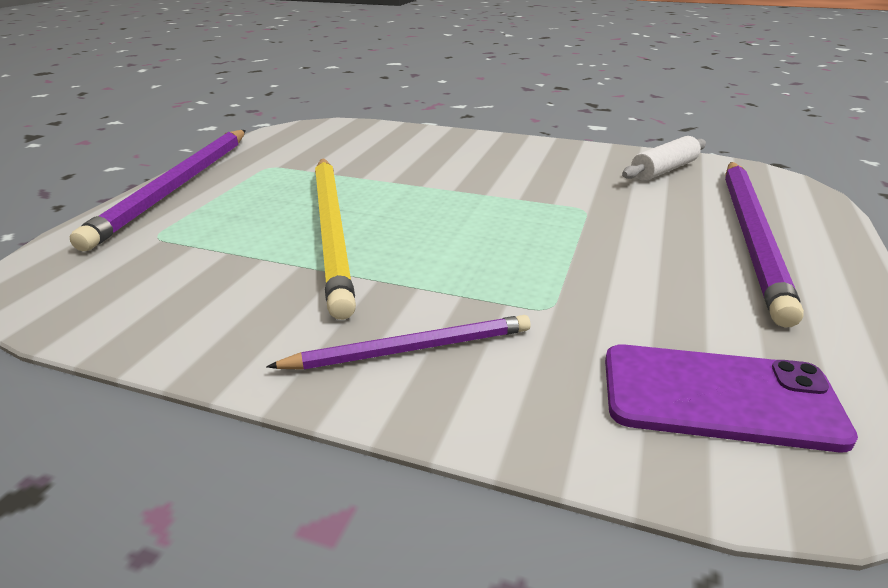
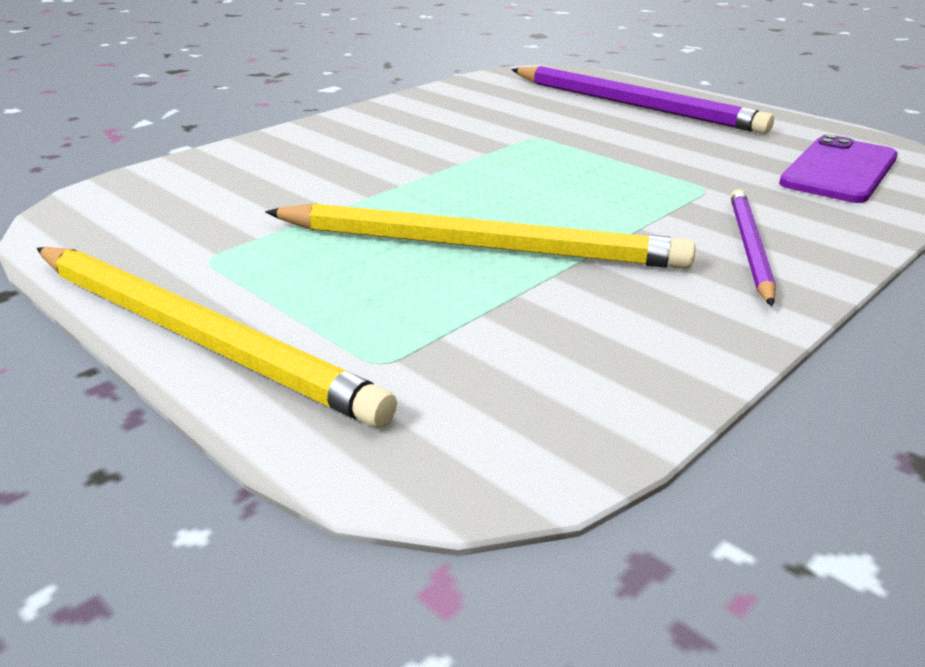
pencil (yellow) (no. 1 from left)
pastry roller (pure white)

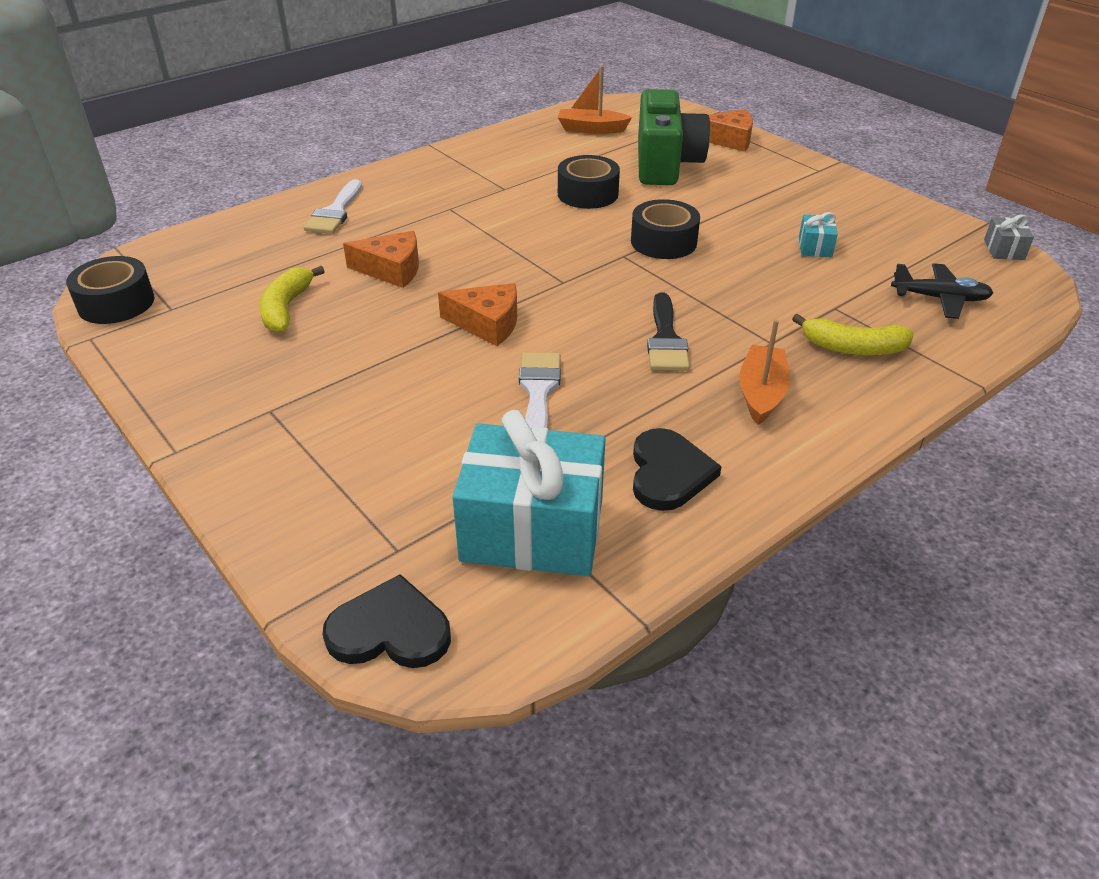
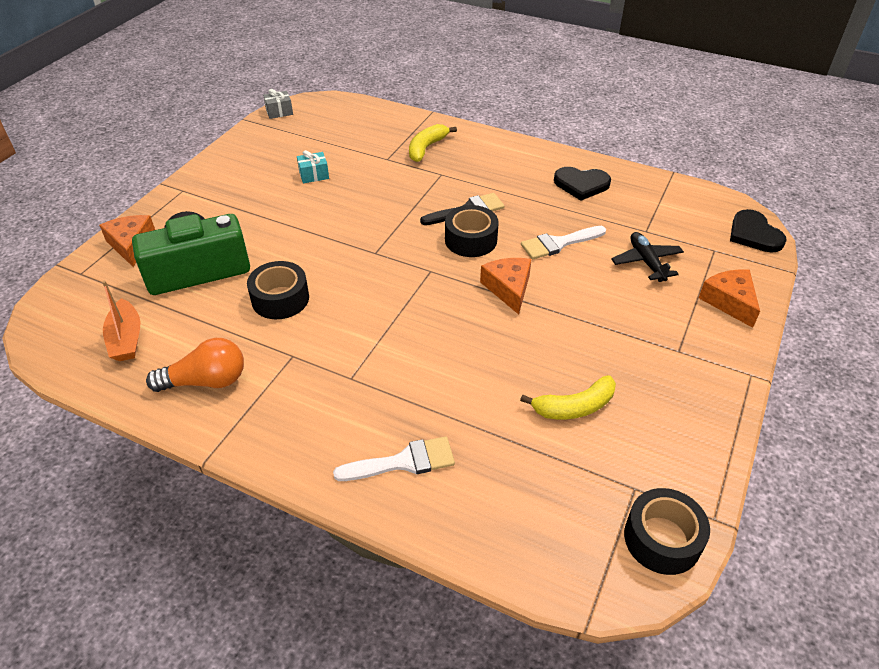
roll of tape (black) (no. 2 from left)
cheese wedge (orange-coloured) (no. 3 from left)
toy plane (black)
banana fruit (yellow) (no. 1 from left)
toy boat (orange-coloured) (no. 2 from left in the first image)
wrapped gift (turquoise) (no. 1 from left in the first image)
heart (black) (no. 1 from left)
bulb (orange-coloured)

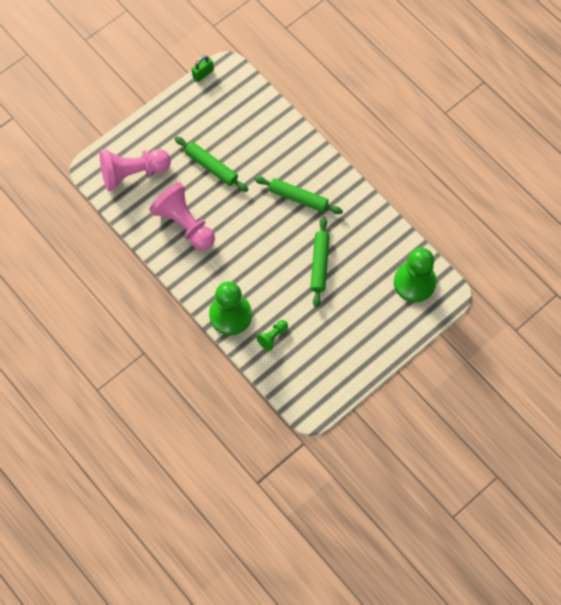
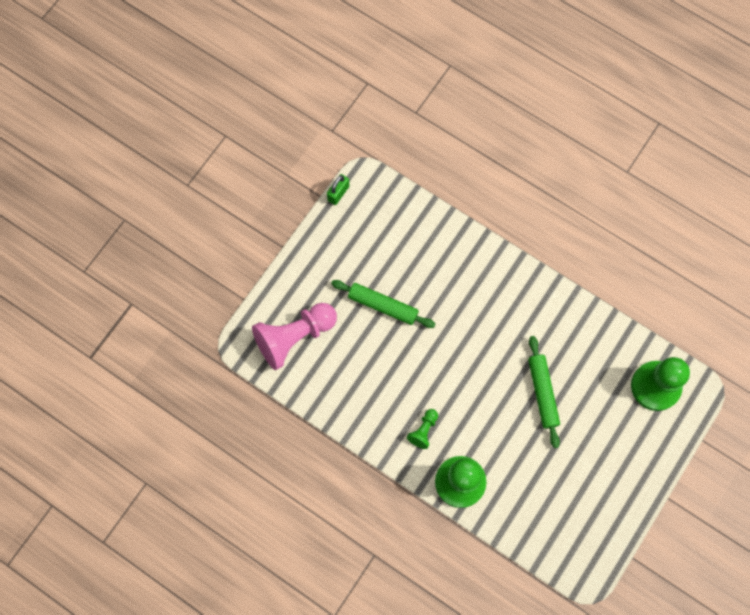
pastry roller (leaf-green) (no. 2 from left in the first image)
pawn (rosy) (no. 2 from left in the first image)
pawn (leaf-green) (no. 1 from left)

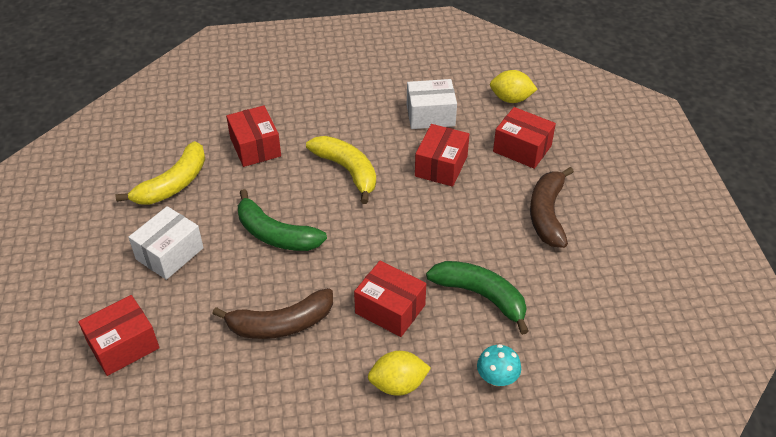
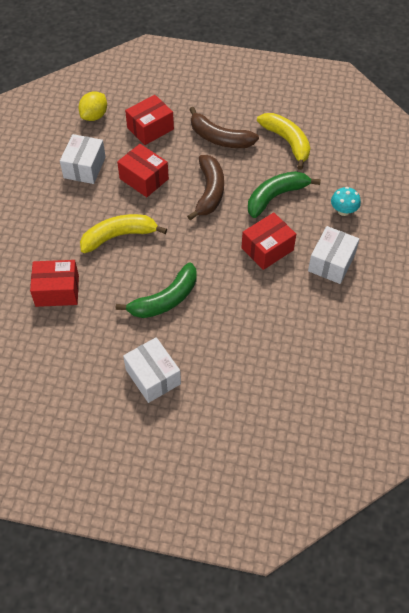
banana fruit (yellow) (no. 2 from left)
banana fruit (dark brown) (no. 1 from left)
box (red) (no. 1 from left in the first image)
box (pure white) (no. 3 from left)

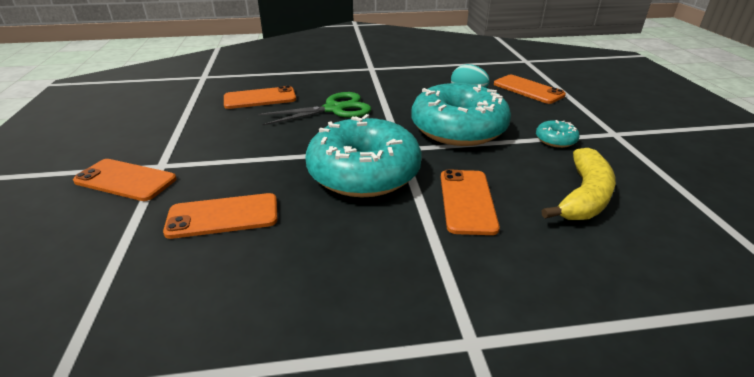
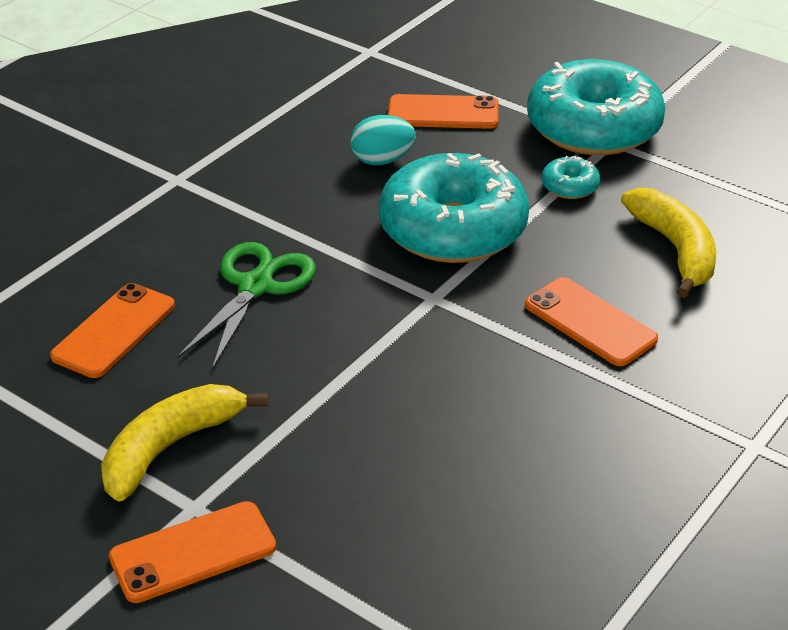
doughnut (turquoise) (no. 3 from left)
mobile phone (orange-coloured) (no. 2 from left in the first image)
banana fruit (yellow) (no. 1 from left)

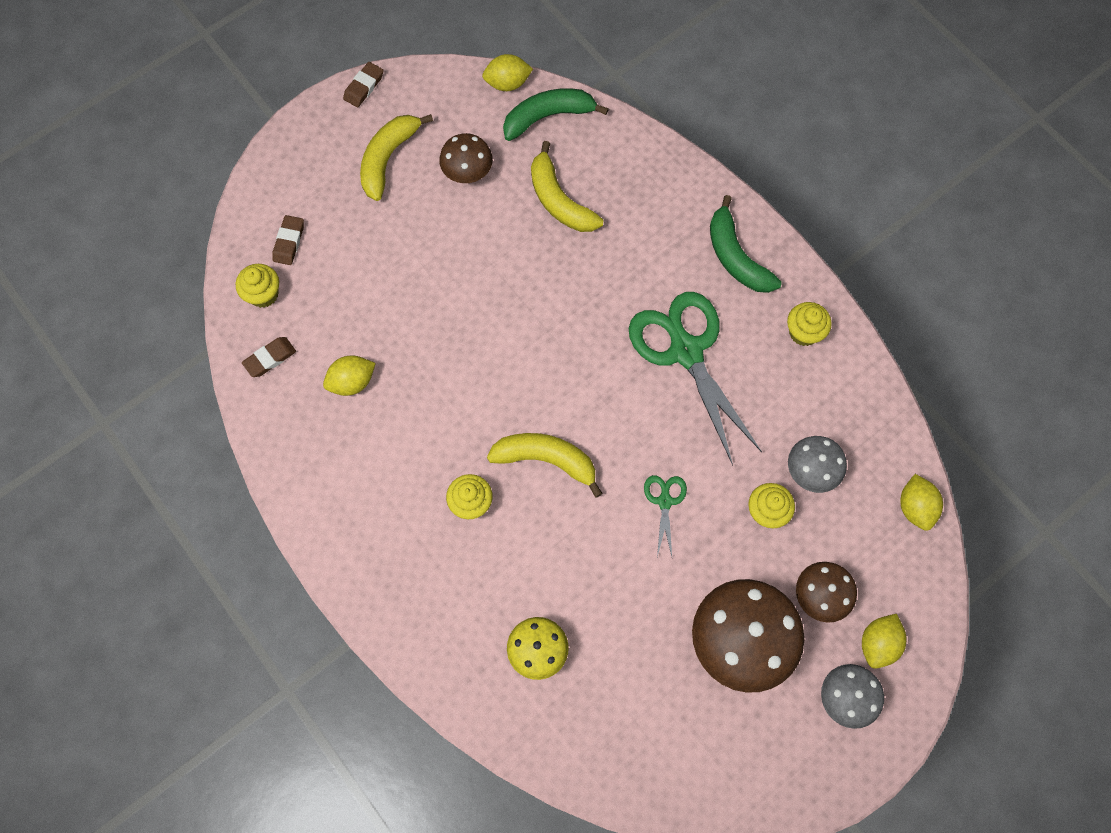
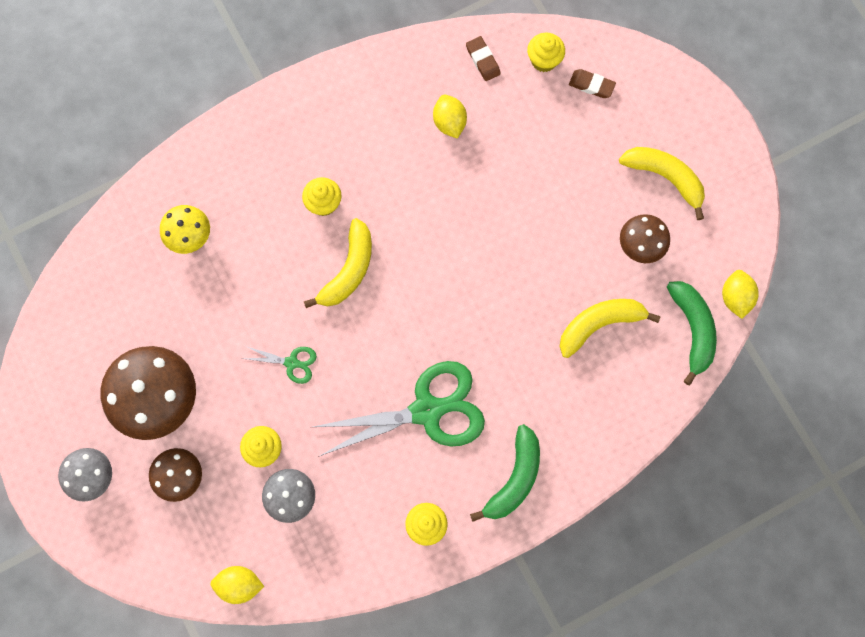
pencil eraser (dark brown) (no. 3 from left in the first image)
banana fruit (leaf-green) (no. 1 from left)
citrus fruit (yellow) (no. 3 from left in the first image)

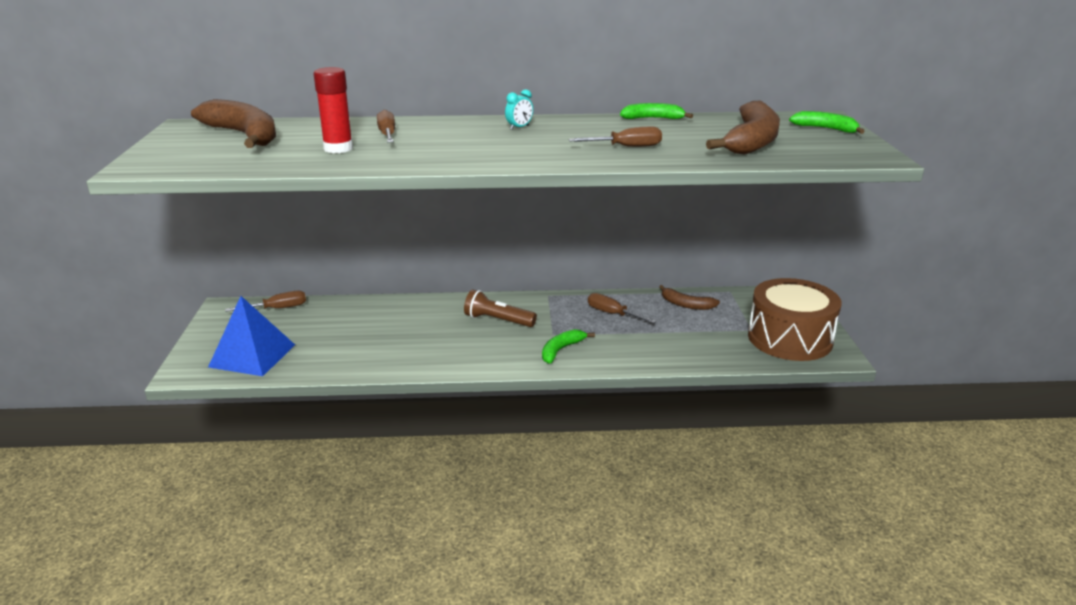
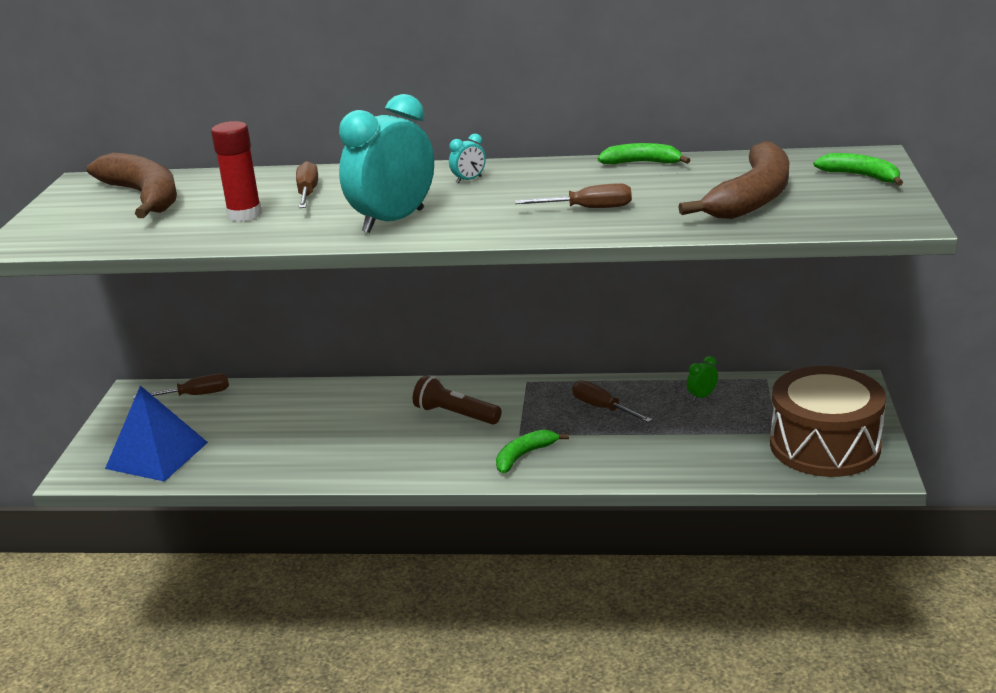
alarm clock (leaf-green)
alarm clock (turquoise) (no. 1 from left)

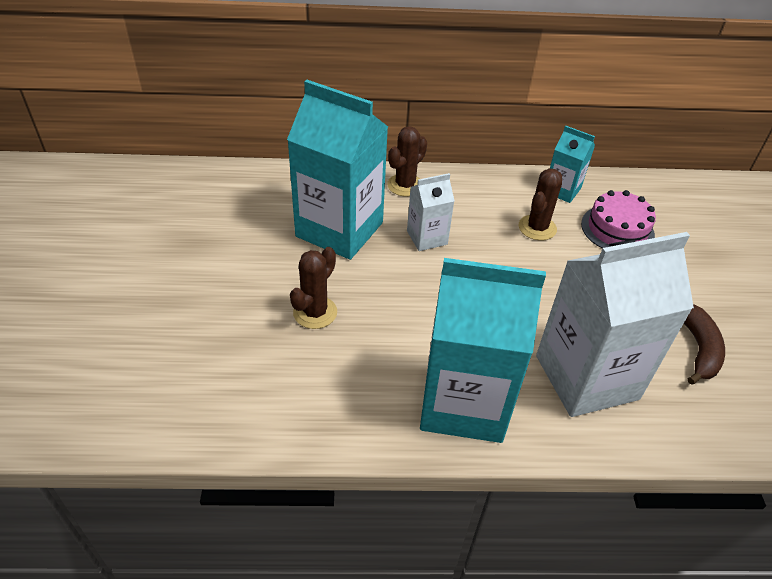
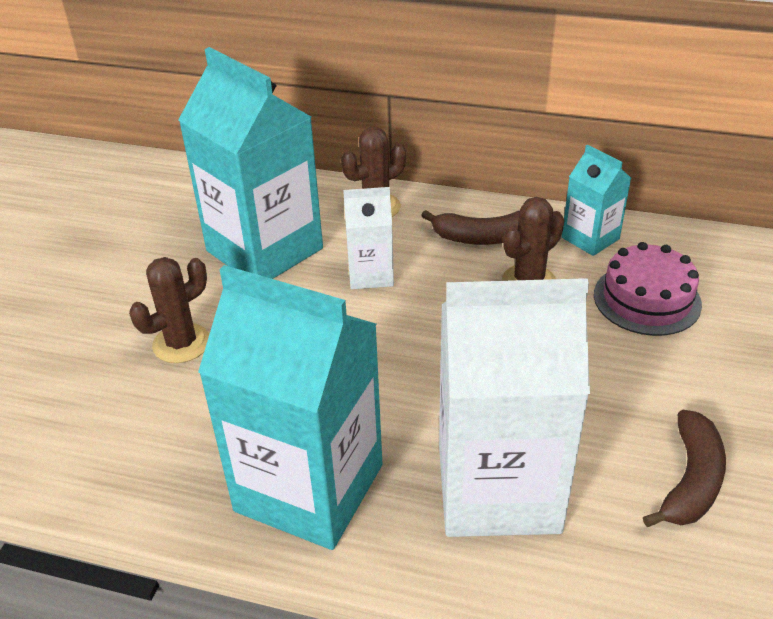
banana fruit (dark brown) (no. 1 from left)

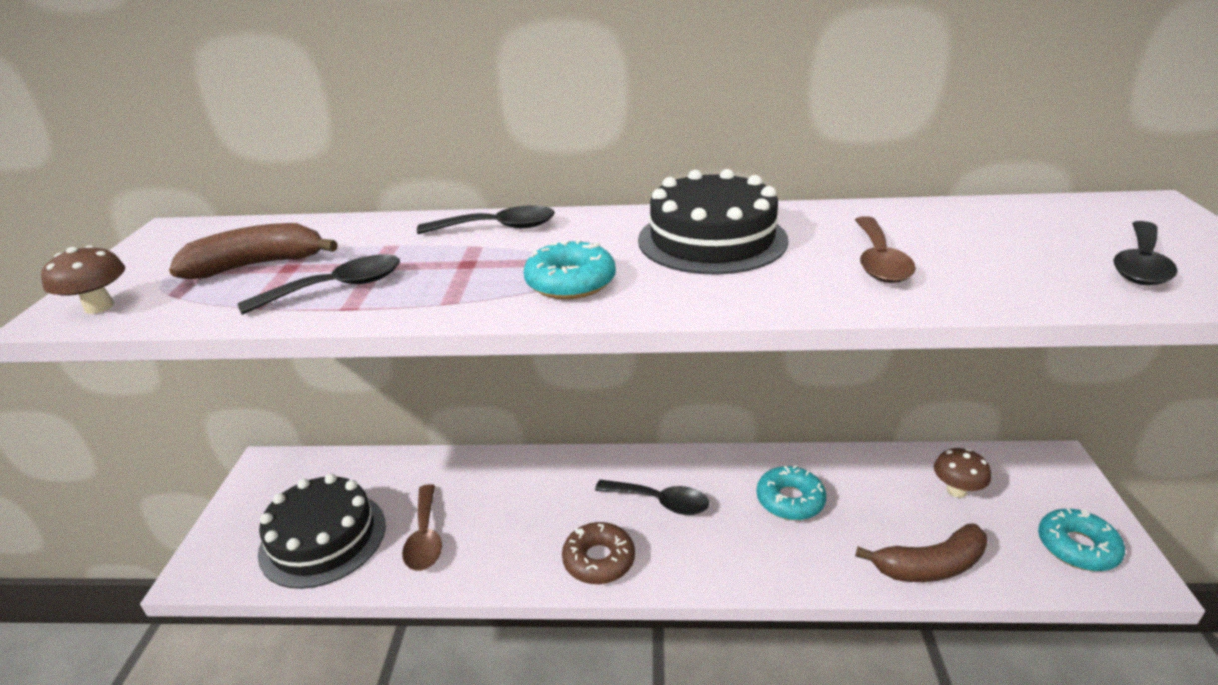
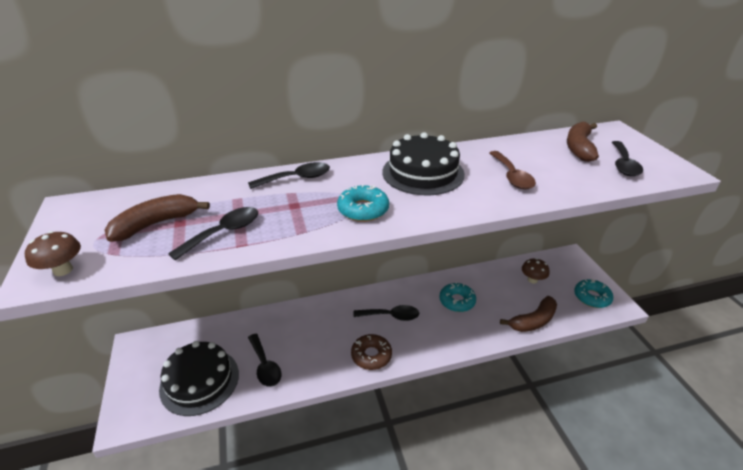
spoon (black) (no. 2 from left)
banana fruit (dark brown) (no. 3 from left)

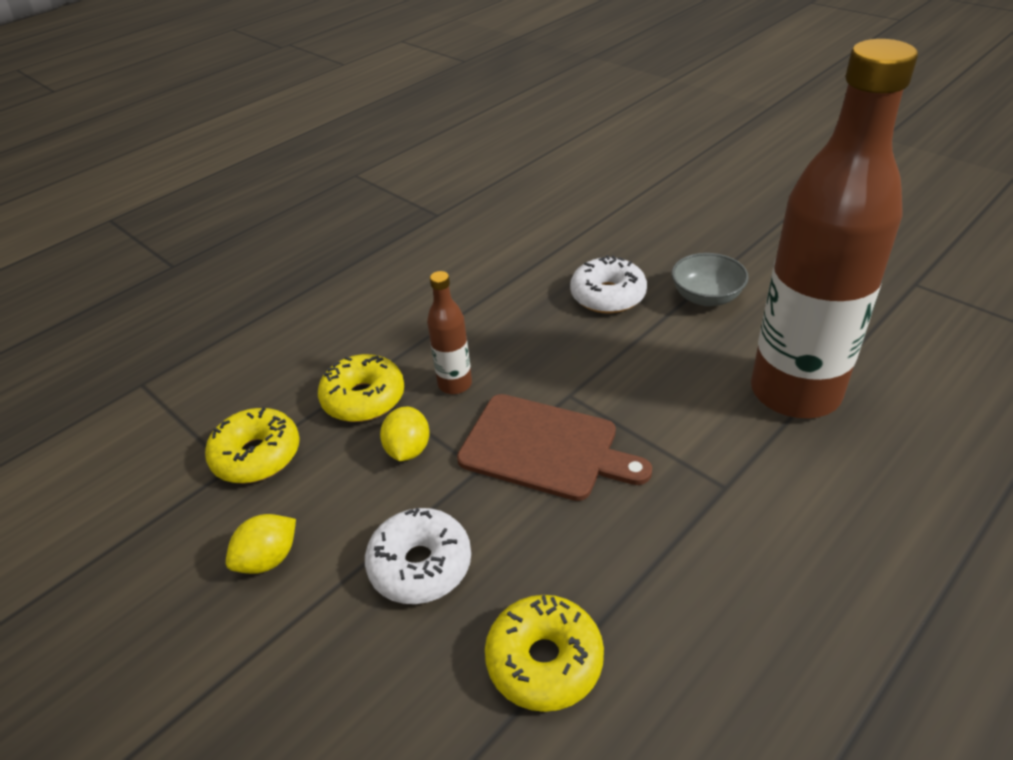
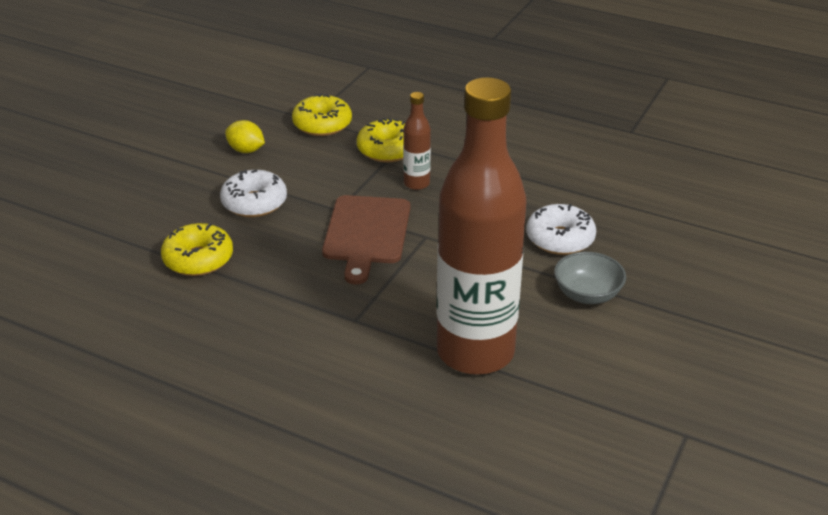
citrus fruit (yellow) (no. 2 from left in the first image)

